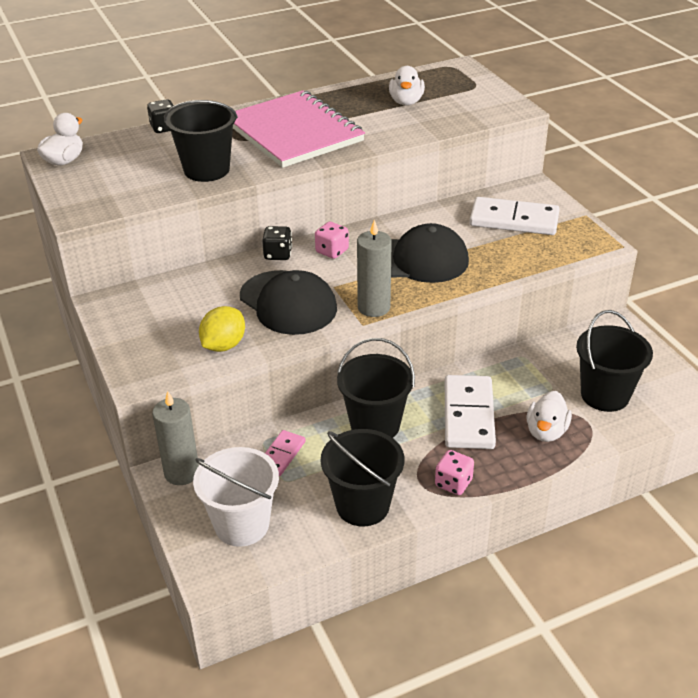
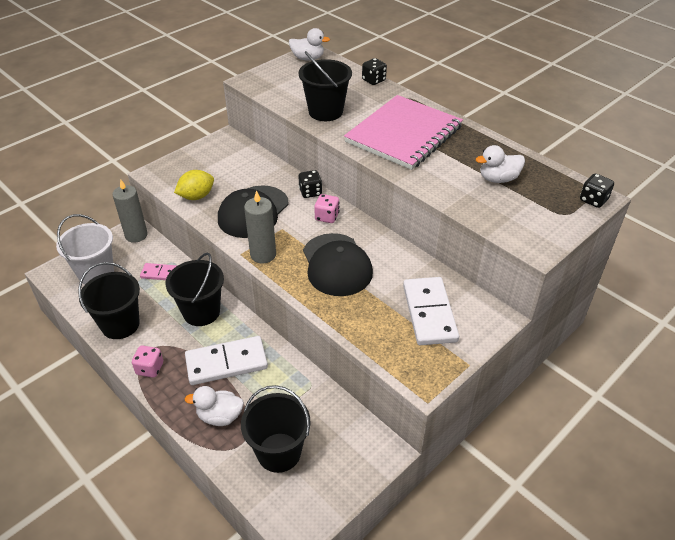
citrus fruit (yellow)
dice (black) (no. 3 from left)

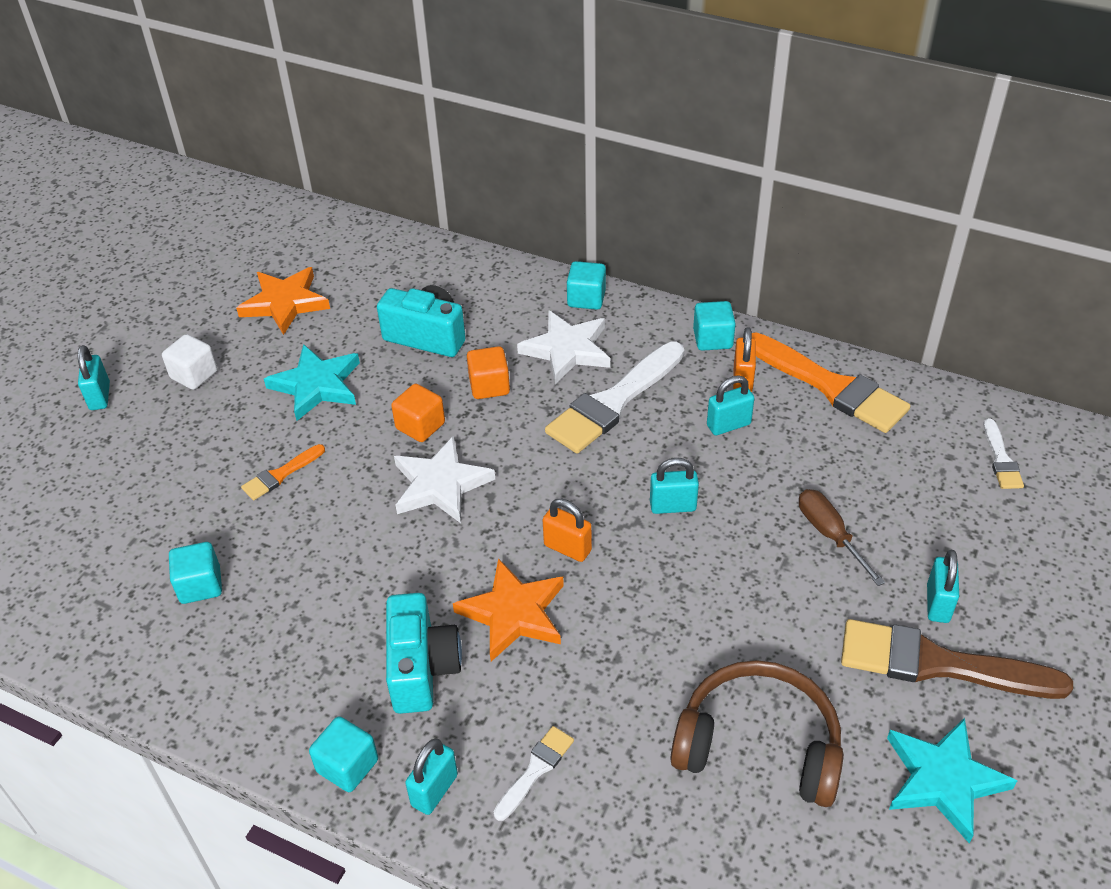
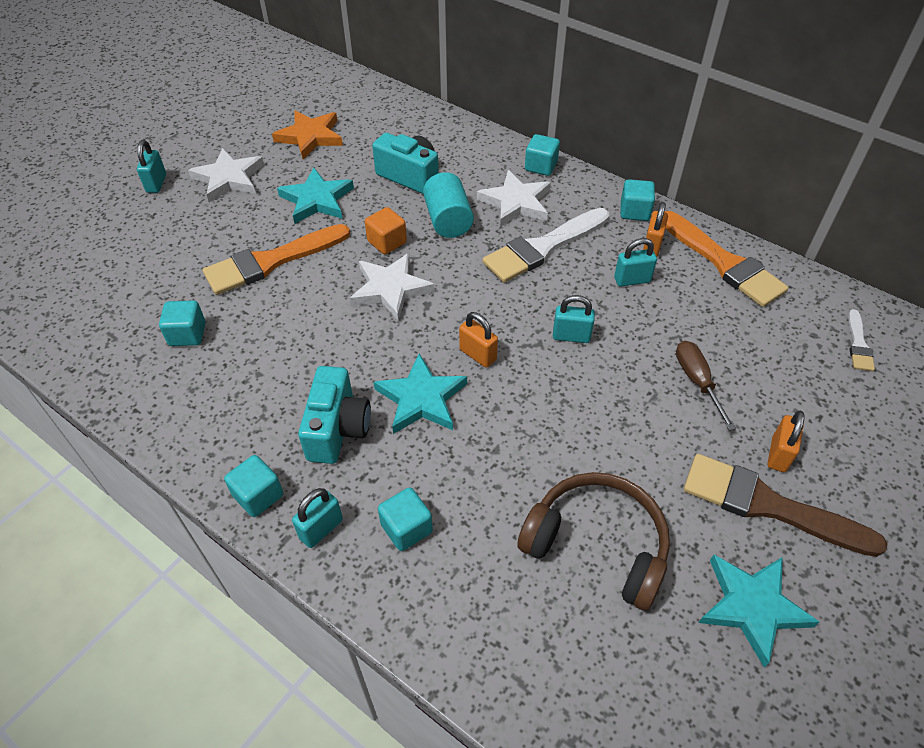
star (pure white) (no. 1 from left)
solid cylinder (turquoise)
paint brush (orange-coloured) (no. 1 from left)
padlock (orange-coloured) (no. 3 from left)
star (turquoise) (no. 2 from left)
solid cube (turquoise) (no. 3 from left)

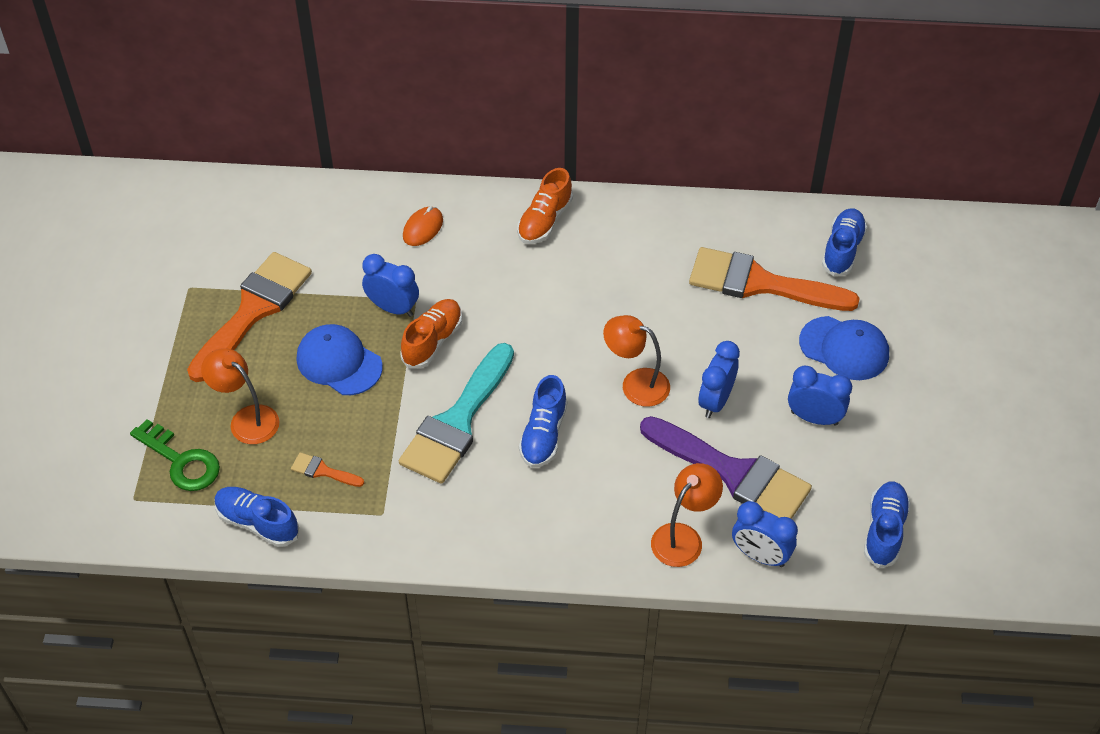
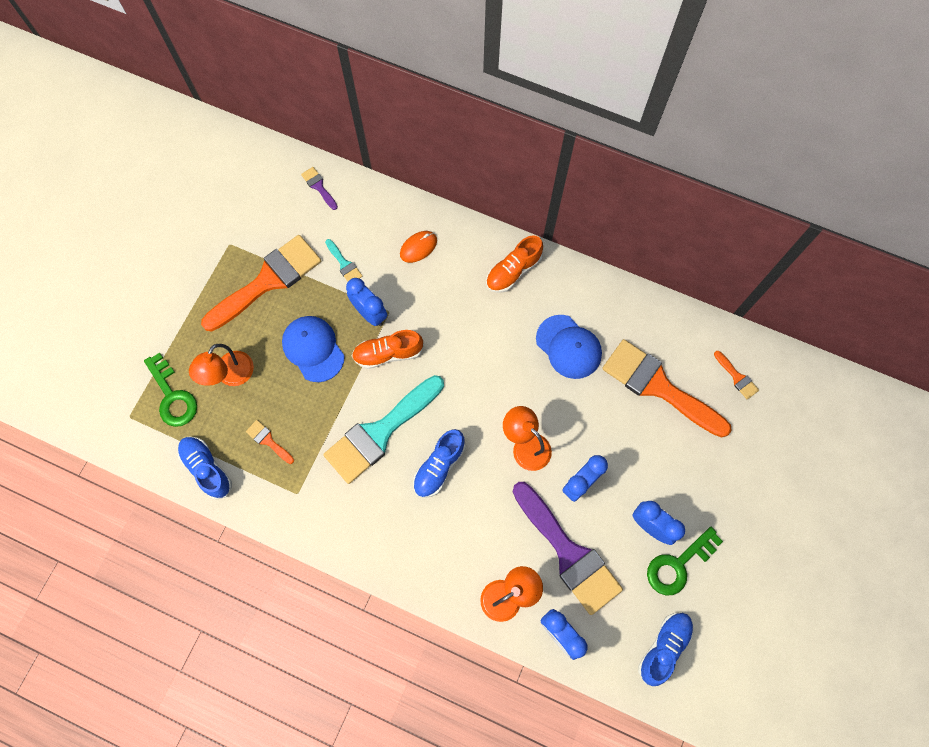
paint brush (orange-coloured) (no. 4 from left)
sneaker (orange-coloured) (no. 1 from left)
cap (cobalt) (no. 2 from left)
reading lamp (orange-coloured) (no. 1 from left)
paint brush (violet) (no. 1 from left)
paint brush (turquoise) (no. 1 from left)
key (leaf-green) (no. 2 from left)

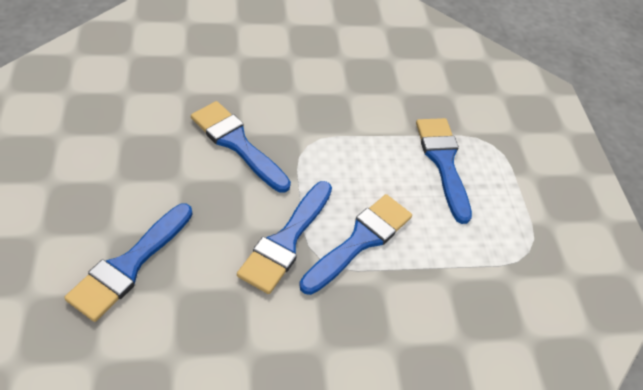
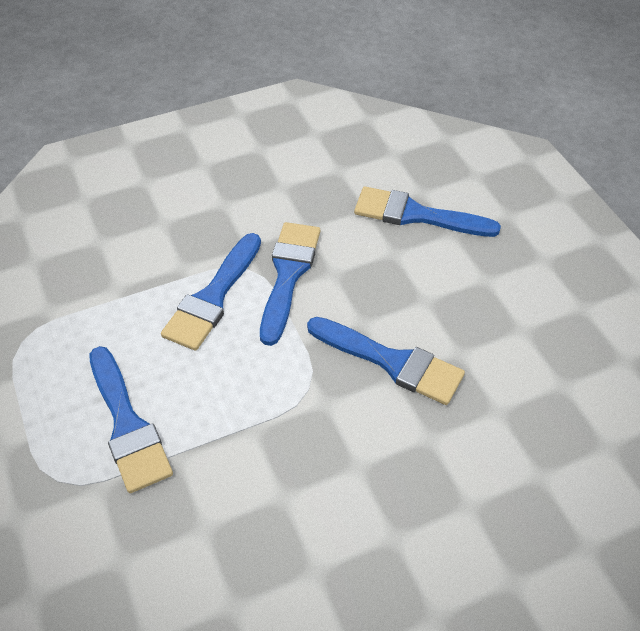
paint brush (cobalt) (no. 5 from left)

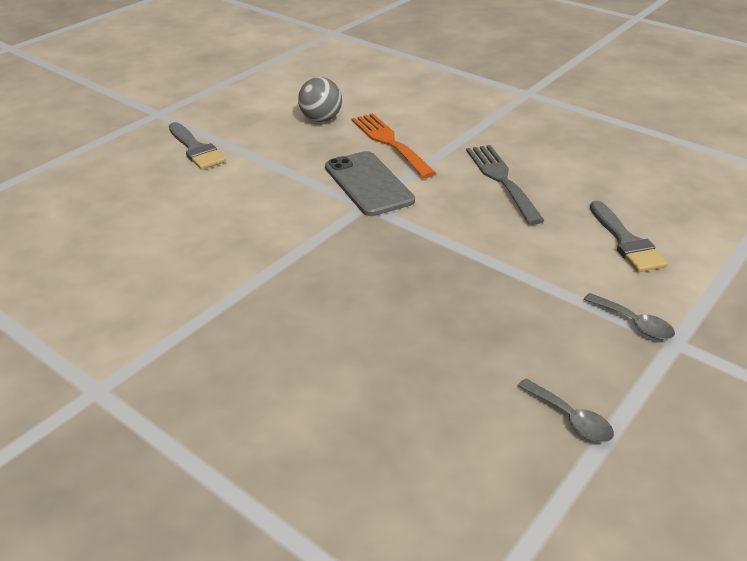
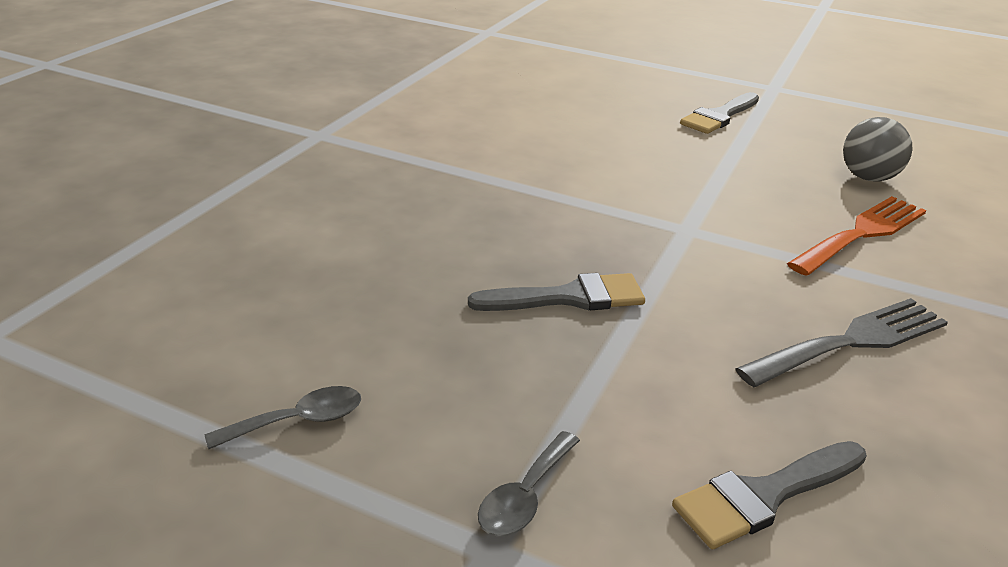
mobile phone (grey)
spoon (grey) (no. 1 from left)
paint brush (grey) (no. 1 from left)

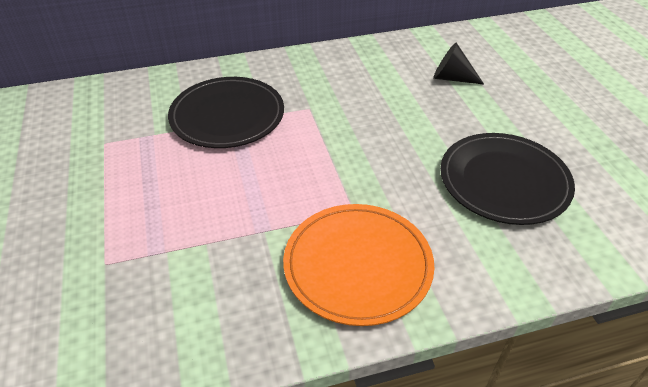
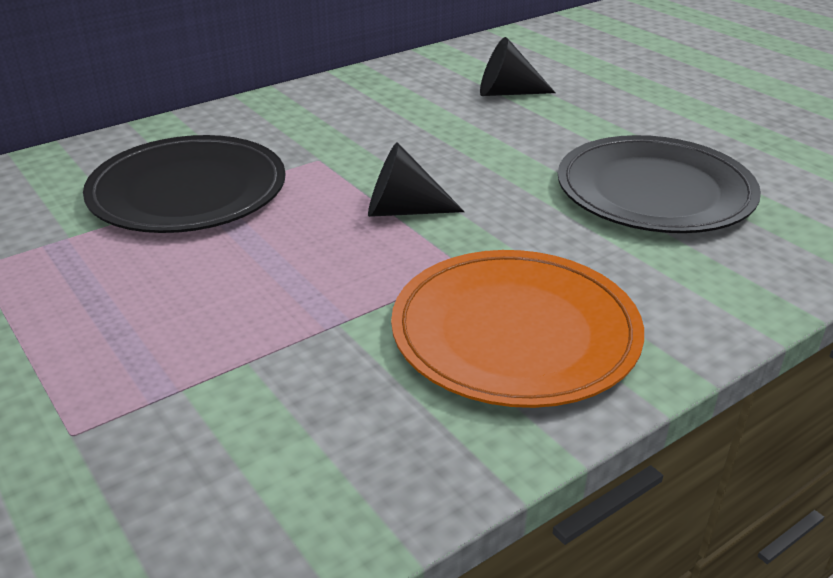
cone shape (black) (no. 1 from left)

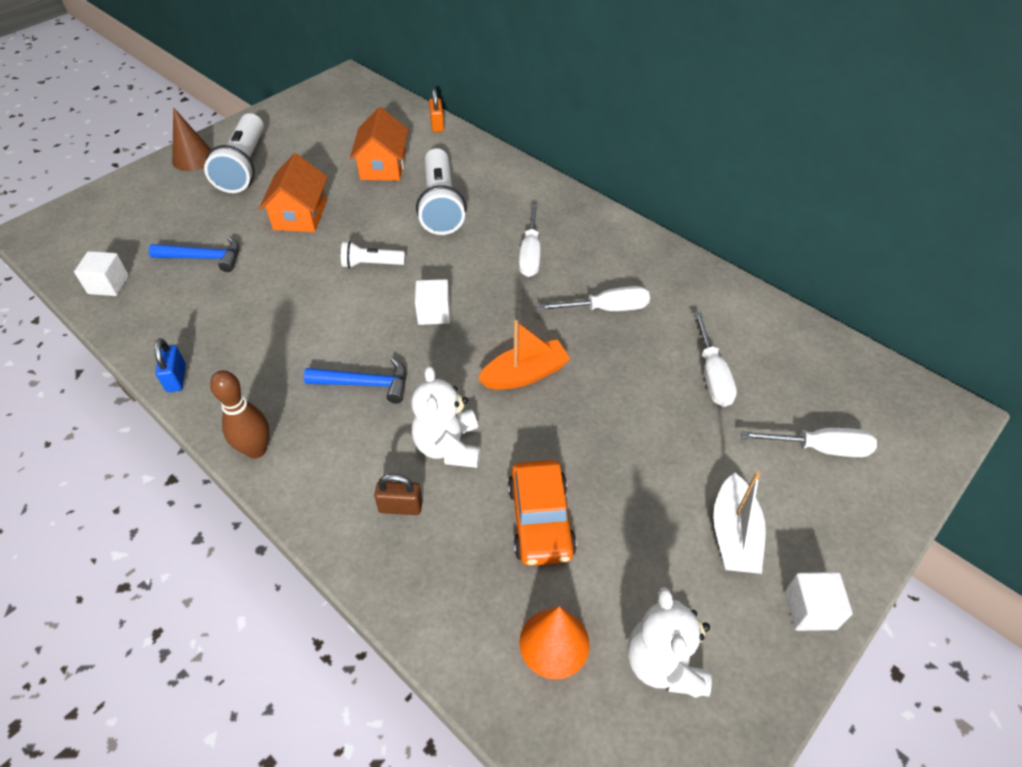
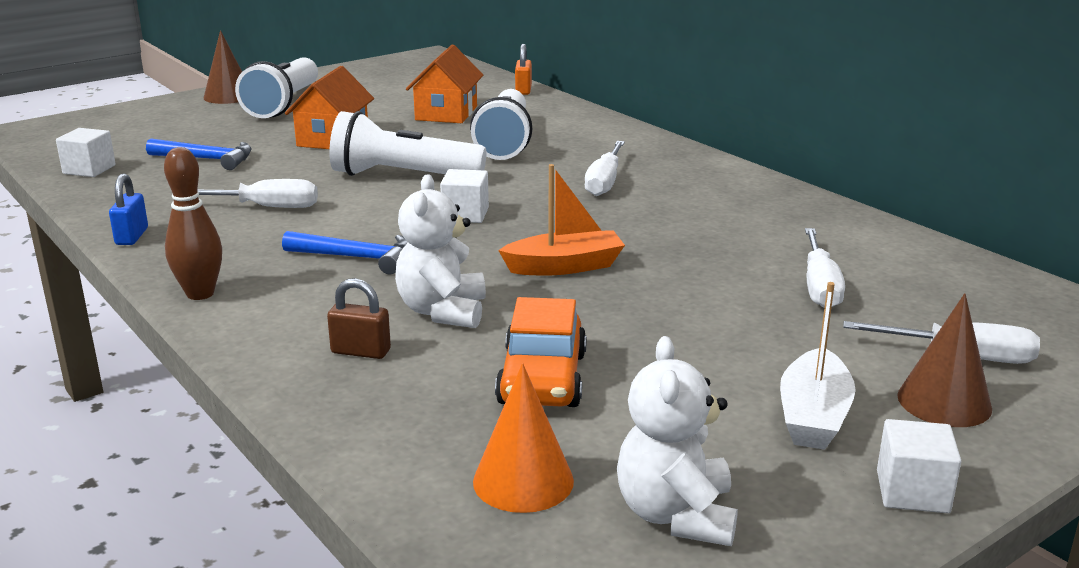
torch (pure white) (no. 2 from left)
hand screwdriver (pure white) (no. 1 from left)
cone shape (dark brown) (no. 2 from left)

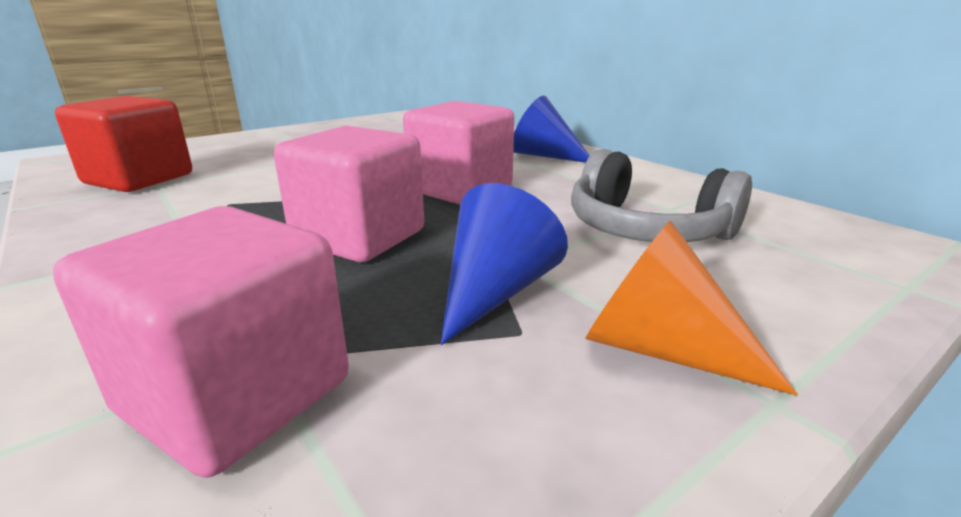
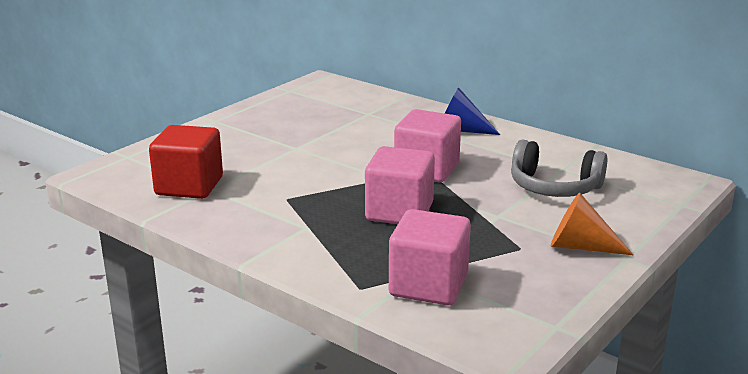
cone shape (cobalt) (no. 1 from left in the first image)

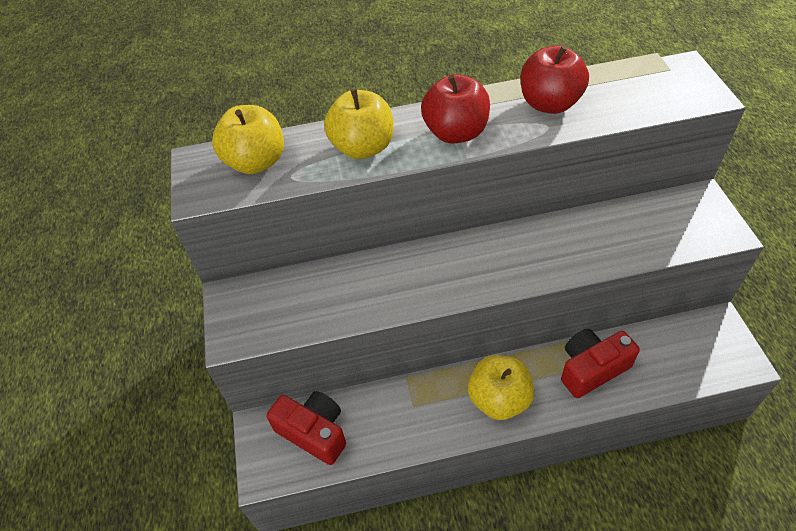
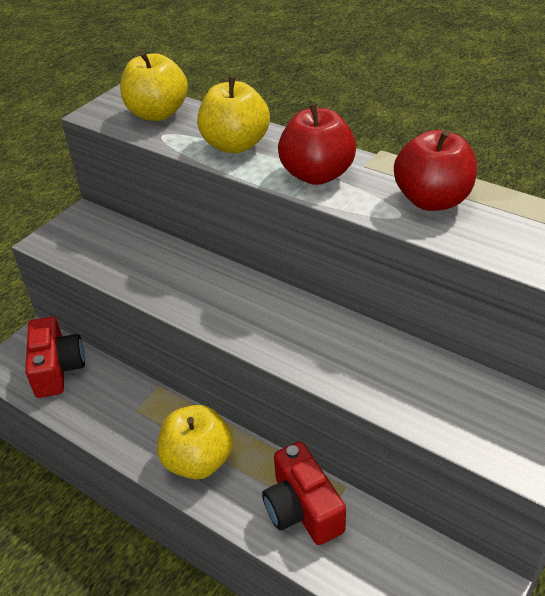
photo camera (red) (no. 2 from left)

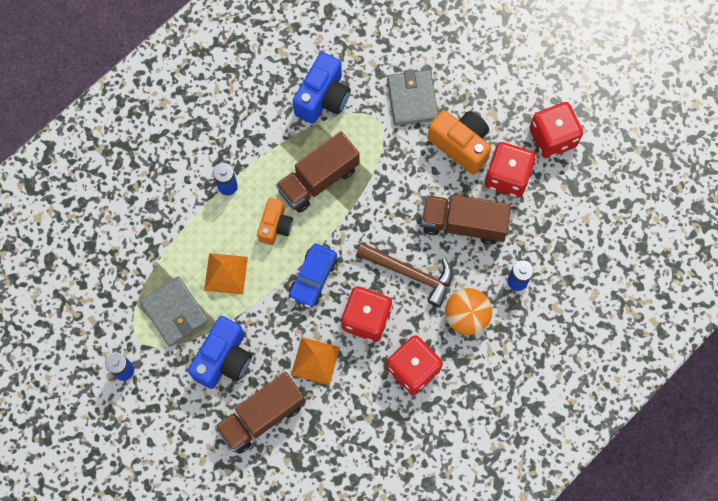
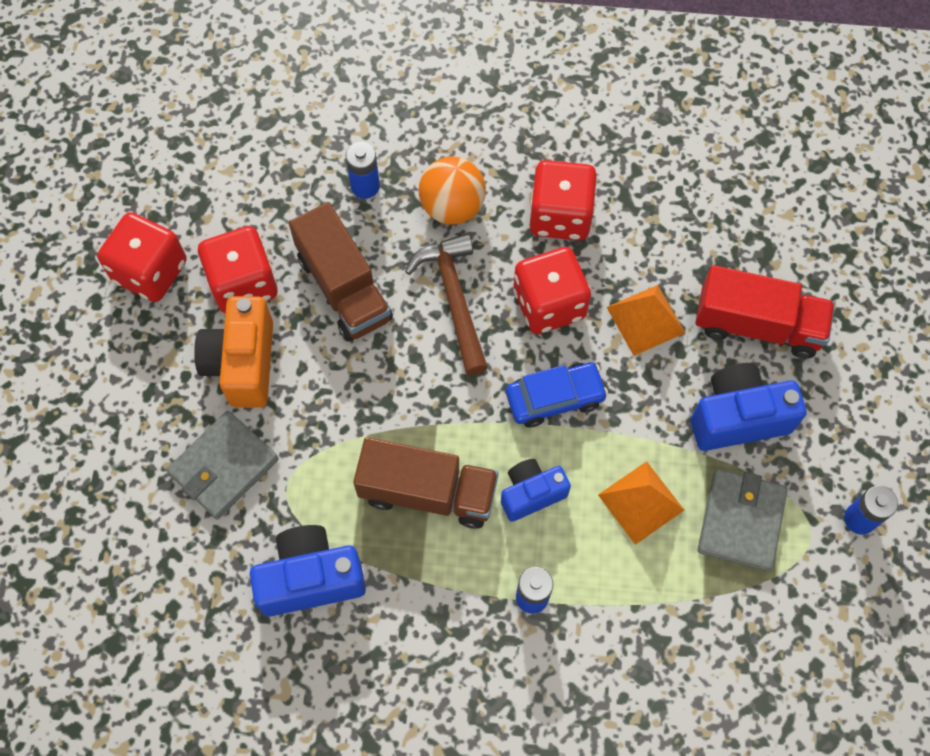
photo camera (cobalt) (no. 2 from left)
truck (red)

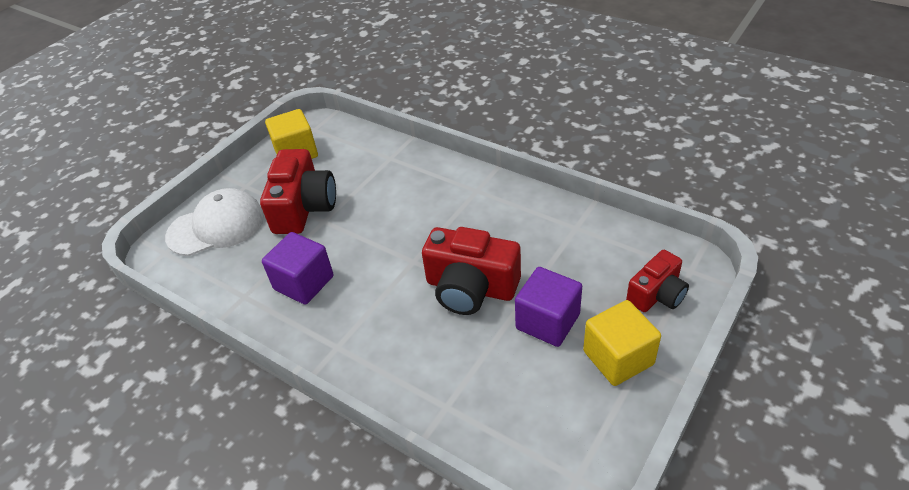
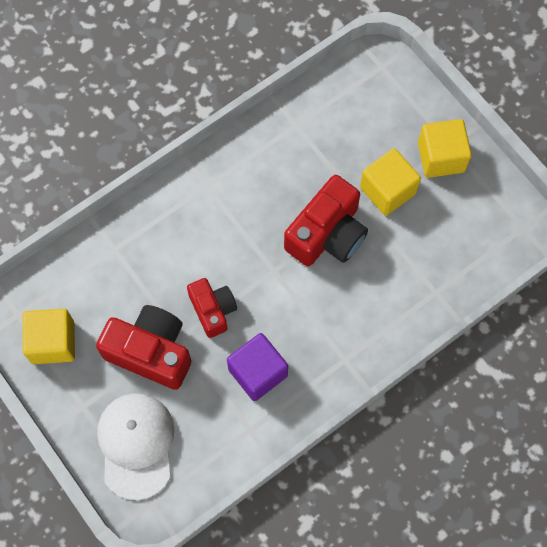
photo camera (red) (no. 2 from left)
solid cube (yellow) (no. 2 from left)

